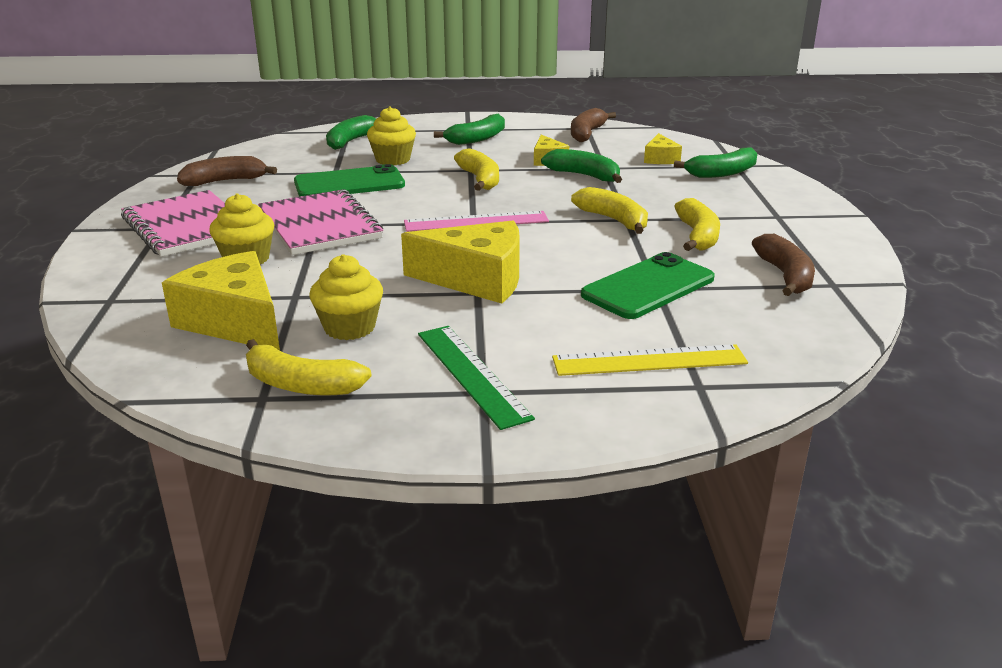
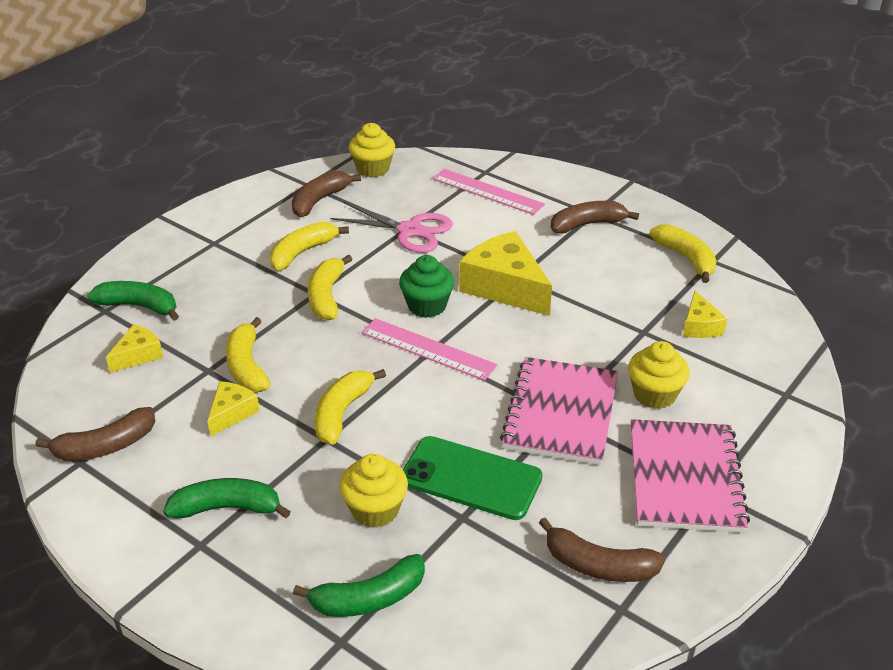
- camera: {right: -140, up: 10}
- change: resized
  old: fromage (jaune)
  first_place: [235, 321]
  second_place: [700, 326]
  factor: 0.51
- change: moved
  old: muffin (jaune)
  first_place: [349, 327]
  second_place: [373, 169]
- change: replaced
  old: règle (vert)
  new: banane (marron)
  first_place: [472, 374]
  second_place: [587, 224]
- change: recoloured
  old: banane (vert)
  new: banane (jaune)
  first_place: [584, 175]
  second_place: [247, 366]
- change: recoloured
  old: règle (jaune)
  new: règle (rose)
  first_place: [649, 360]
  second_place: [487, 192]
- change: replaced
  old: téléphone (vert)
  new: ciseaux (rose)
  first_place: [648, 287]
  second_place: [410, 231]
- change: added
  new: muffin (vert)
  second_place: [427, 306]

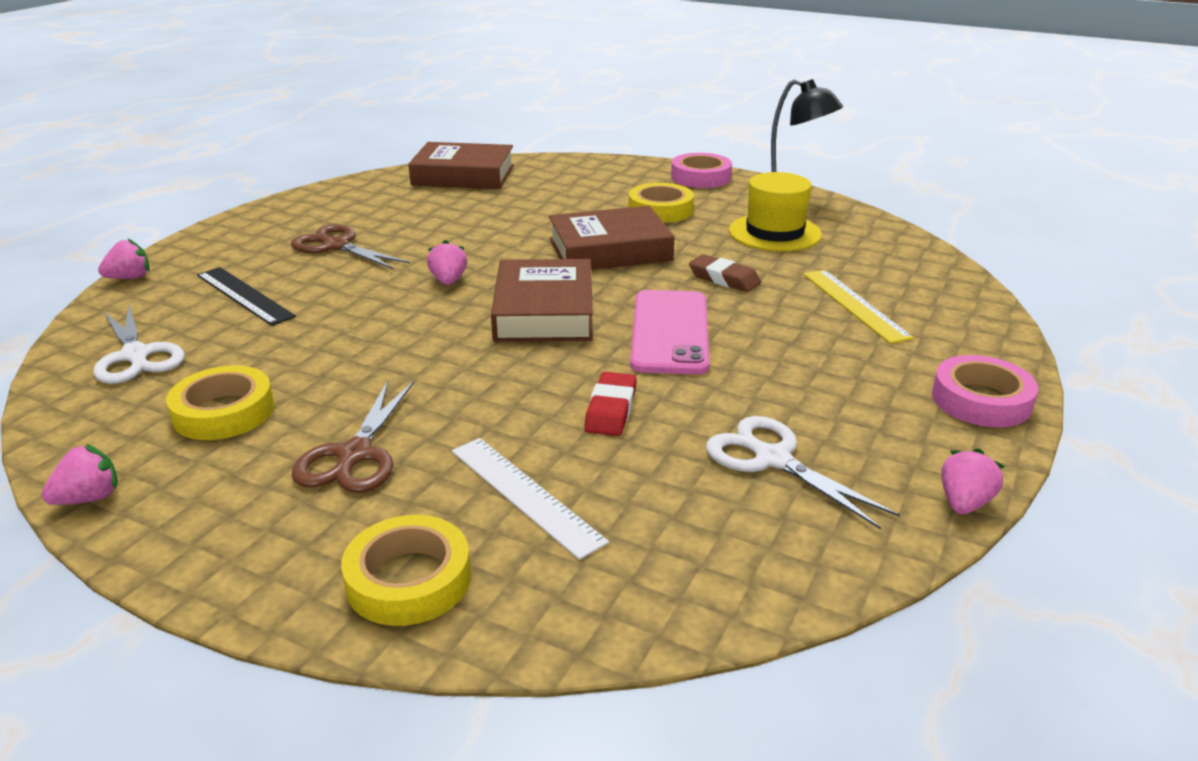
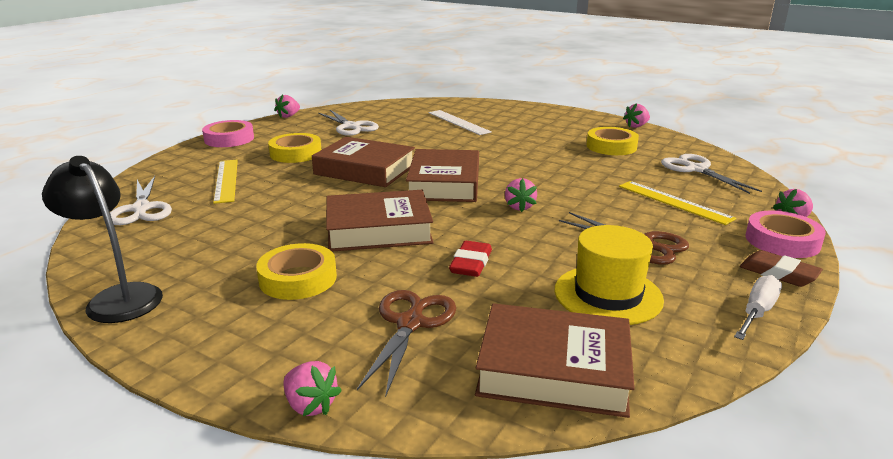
- camera: {right: -175, up: -5}
- change: recoloured
  old: règle (noir)
  new: règle (jaune)
  first_place: [244, 295]
  second_place: [674, 202]
- change: moved
  old: ciseaux (marron)
  first_place: [355, 455]
  second_place: [410, 323]
- change: moved
  old: ruban adhésif (jaune)
  first_place: [409, 579]
  second_place: [295, 153]
- change: moved
  old: gomme (rouge)
  first_place: [611, 410]
  second_place: [471, 263]
- change: replaced
  old: téléphone (rose)
  new: livre (marron)
  first_place: [670, 332]
  second_place: [365, 170]
- change: moved
  old: ruban adhésif (rose)
  first_place: [701, 177]
  second_place: [782, 241]
- change: moved
  old: gomme (marron)
  first_place: [724, 279]
  second_place: [778, 273]
- change: moved
  old: chapeau (jaune)
  first_place: [774, 233]
  second_place: [608, 295]
- change: added
  new: ciseaux (blanc)
  second_place: [141, 209]
- change: added
  new: fraise (rose)
  second_place: [310, 405]
- change: added
  new: tournevis (blanc)
  second_place: [757, 312]

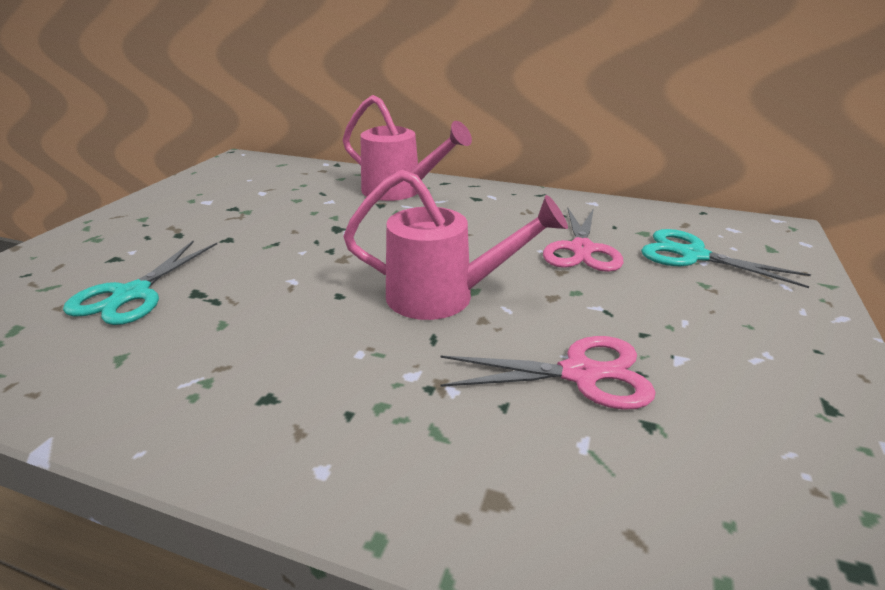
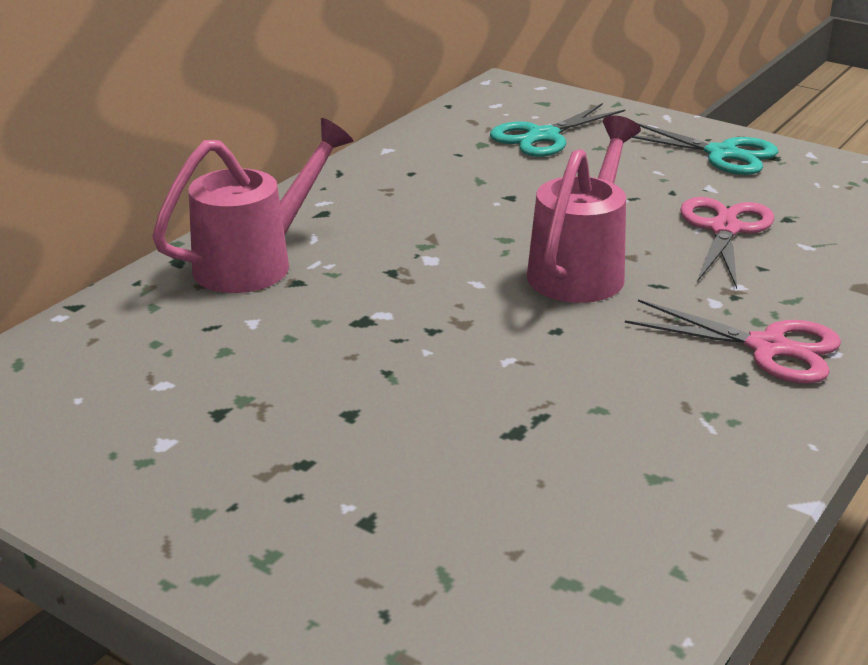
- camera: {right: -75, up: 0}
- change: moved
  old: ciseaux (turquoise)
  first_place: [132, 294]
  second_place: [722, 154]
- change: moved
  old: ciseaux (rose)
  first_place: [581, 250]
  second_place: [768, 348]

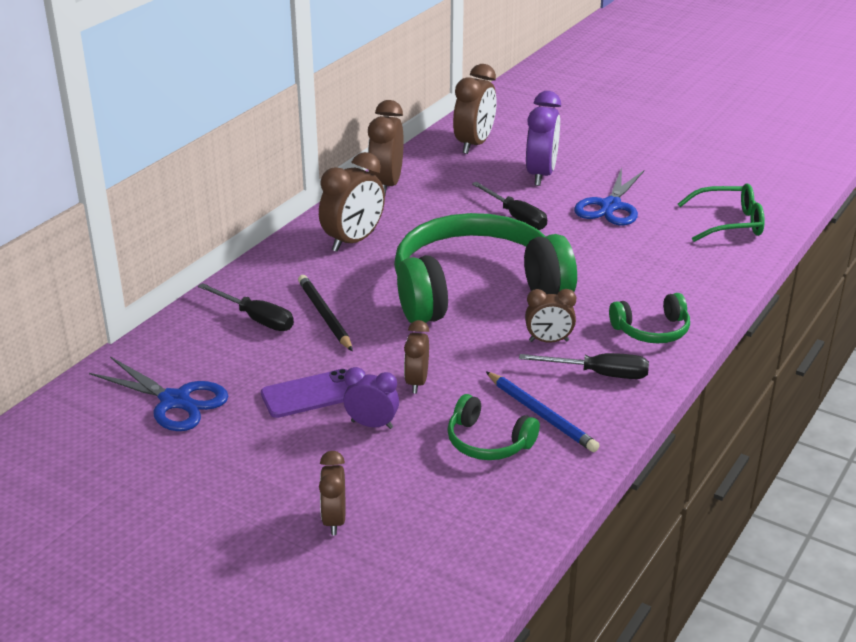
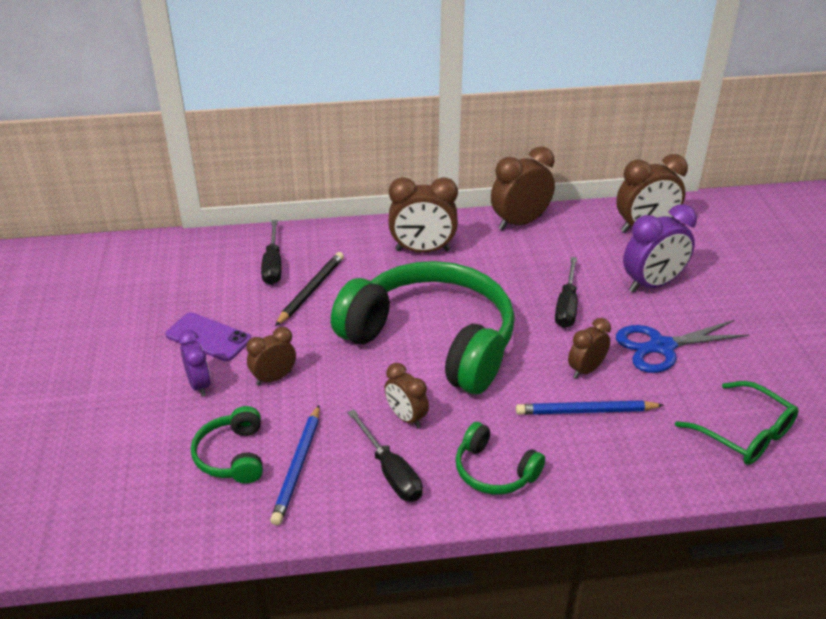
- camera: {right: 50, up: 5}
- change: removed
  old: ciseaux (bleu)
  first_place: [175, 401]
- change: moved
  old: réveil (marron)
  first_place: [334, 520]
  second_place: [586, 370]
- change: added
  new: crayon (bleu)
  second_place: [586, 411]

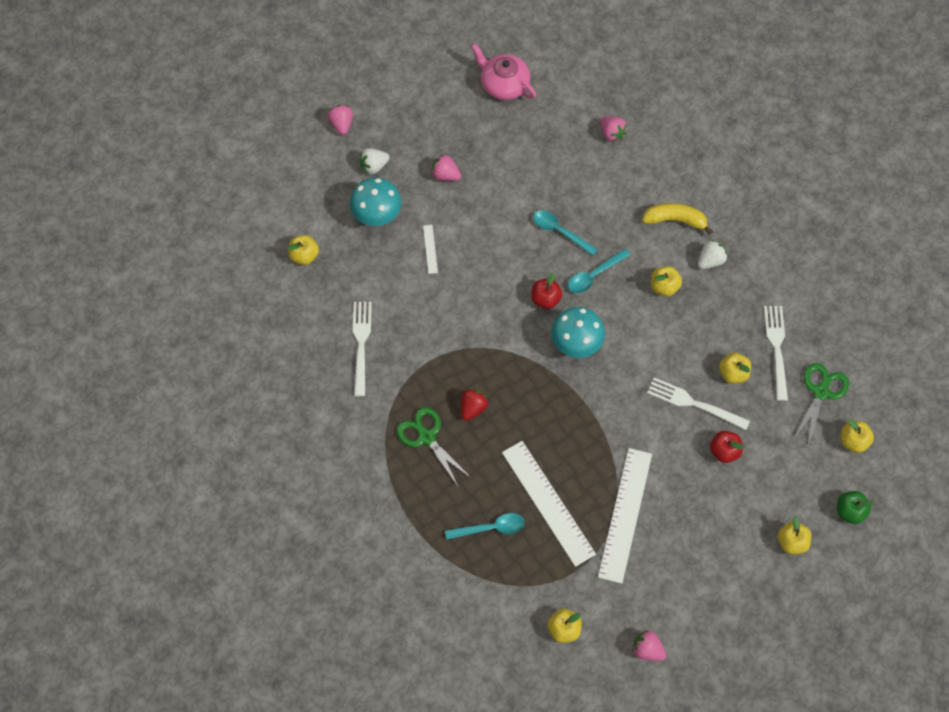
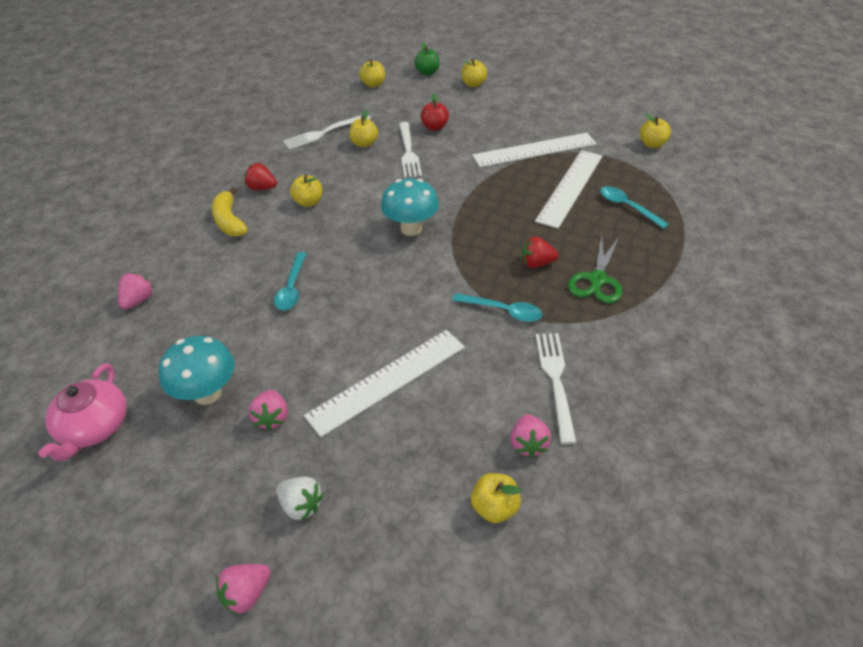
- camera: {right: -120, up: -20}
- change: moved
  old: champignon (turquoise)
  first_place: [377, 216]
  second_place: [207, 394]
- change: turned
  old: fourchette (blanc)
  first_place: [361, 344]
  second_place: [555, 380]
  degrees: 120
- change: resized
  old: règle (blanc)
  first_place: [430, 249]
  second_place: [387, 380]
  factor: 2.37
- change: removed
  old: pomme (rouge)
  first_place: [545, 299]
- change: moved
  old: cuillère (turquoise)
  first_place: [593, 275]
  second_place: [503, 311]
- change: moved
  old: fraise (rose)
  first_place: [647, 650]
  second_place: [528, 444]
- change: recoloured
  old: fraise (blanc)
  new: fraise (rouge)
  first_place: [710, 261]
  second_place: [262, 188]
- change: removed
  old: ciseaux (vert)
  first_place: [821, 392]

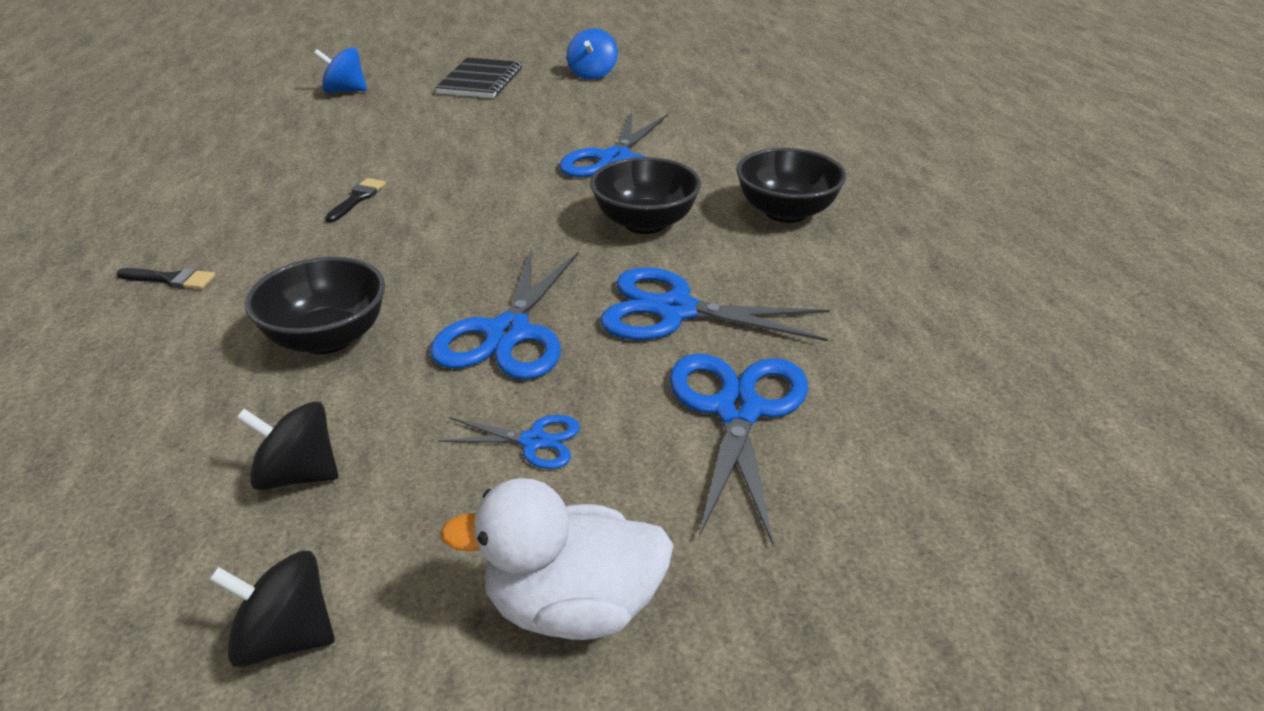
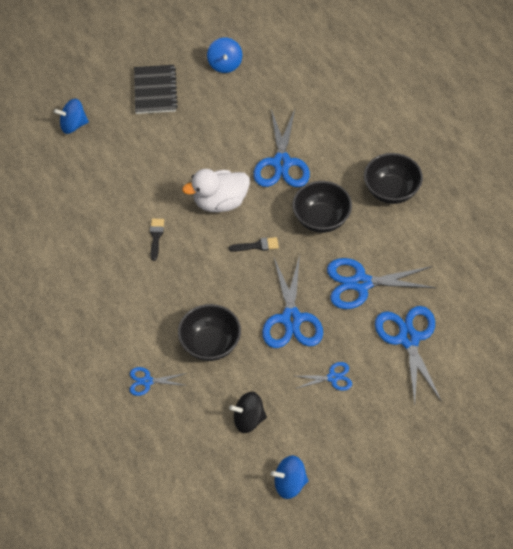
- camera: {right: -15, up: 20}
- change: moved
  old: pinceau (noir)
  first_place: [171, 279]
  second_place: [257, 245]
- change: recoloured
  old: toupie (noir)
  new: toupie (bleu)
  first_place: [285, 637]
  second_place: [289, 484]
- change: moved
  old: canard (blanc)
  first_place: [573, 606]
  second_place: [220, 202]
- change: added
  new: ciseaux (bleu)
  second_place: [147, 381]

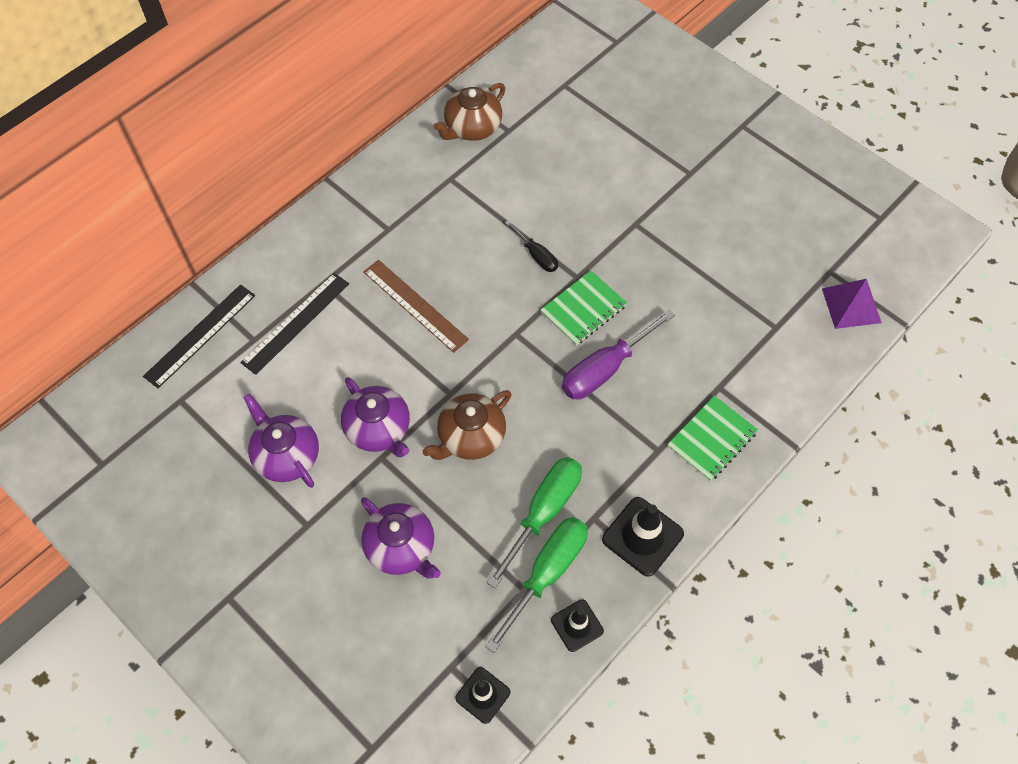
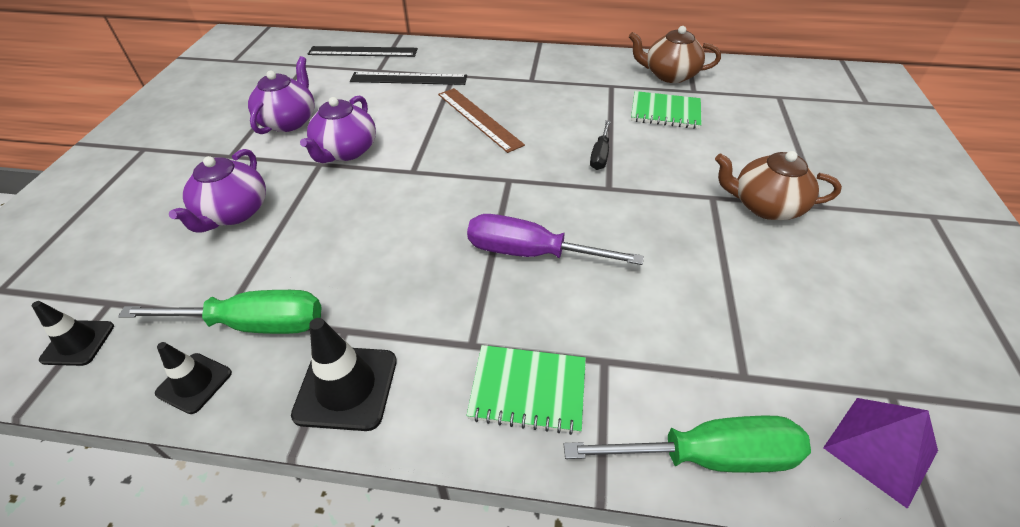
- camera: {right: 55, up: -15}
- change: turned
  old: règle (marron)
  first_place: [415, 305]
  second_place: [479, 119]
  degrees: -45
- change: moved
  old: théière (marron)
  first_place: [470, 437]
  second_place: [765, 206]
- change: moved
  old: tournevis (vert)
  first_place: [544, 512]
  second_place: [708, 456]
- change: moved
  old: carnet (vert)
  first_place: [583, 309]
  second_place: [665, 112]

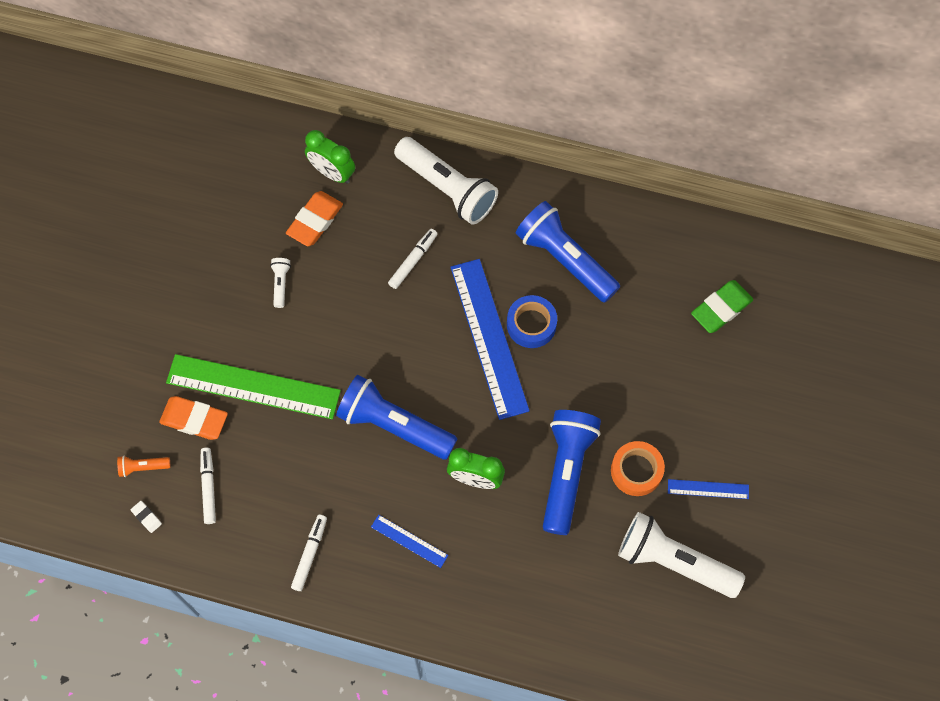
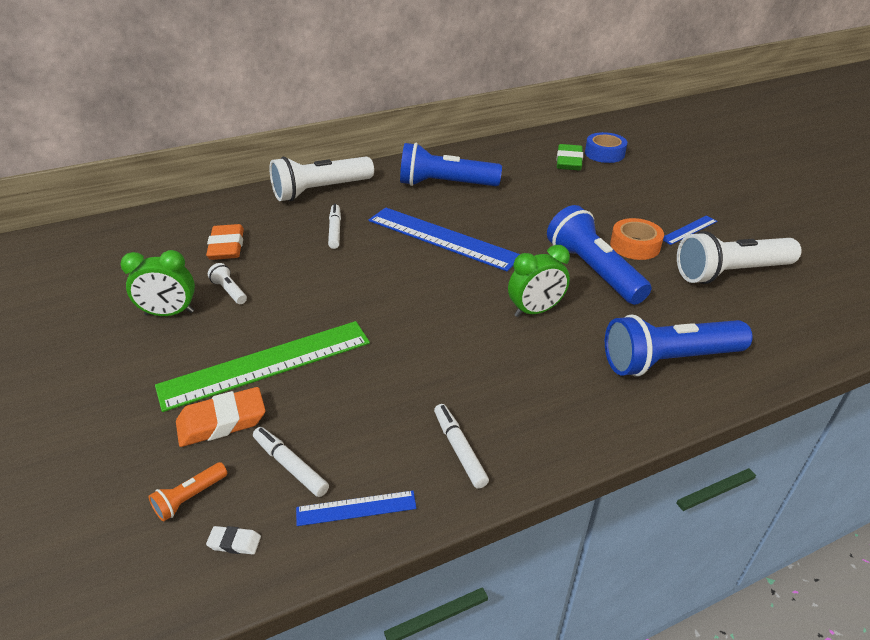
- camera: {right: -40, up: -30}
- change: moved
  old: réveil (vert)
  first_place: [332, 173]
  second_place: [169, 313]
- change: moved
  old: lampe de poche (bleu)
  first_place: [394, 425]
  second_place: [669, 360]
- change: moved
  old: règle (bleu)
  first_place: [409, 541]
  second_place: [356, 508]
- change: turned
  old: lampe de poche (blanc)
  first_place: [447, 188]
  second_place: [320, 191]
  degrees: 150
- change: moved
  old: ruban adhésif (bleu)
  first_place: [531, 324]
  second_place: [604, 153]

